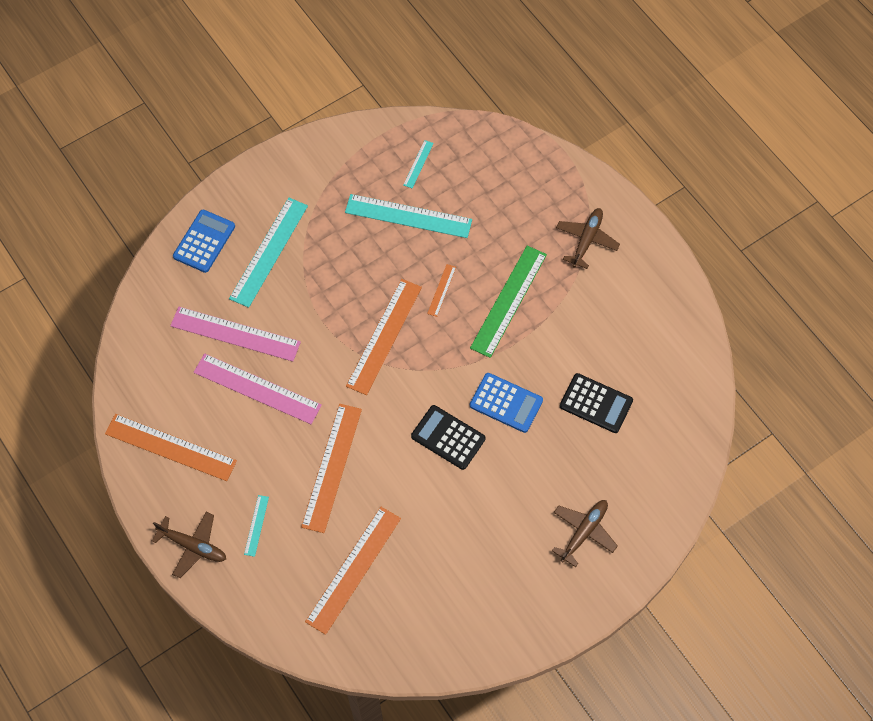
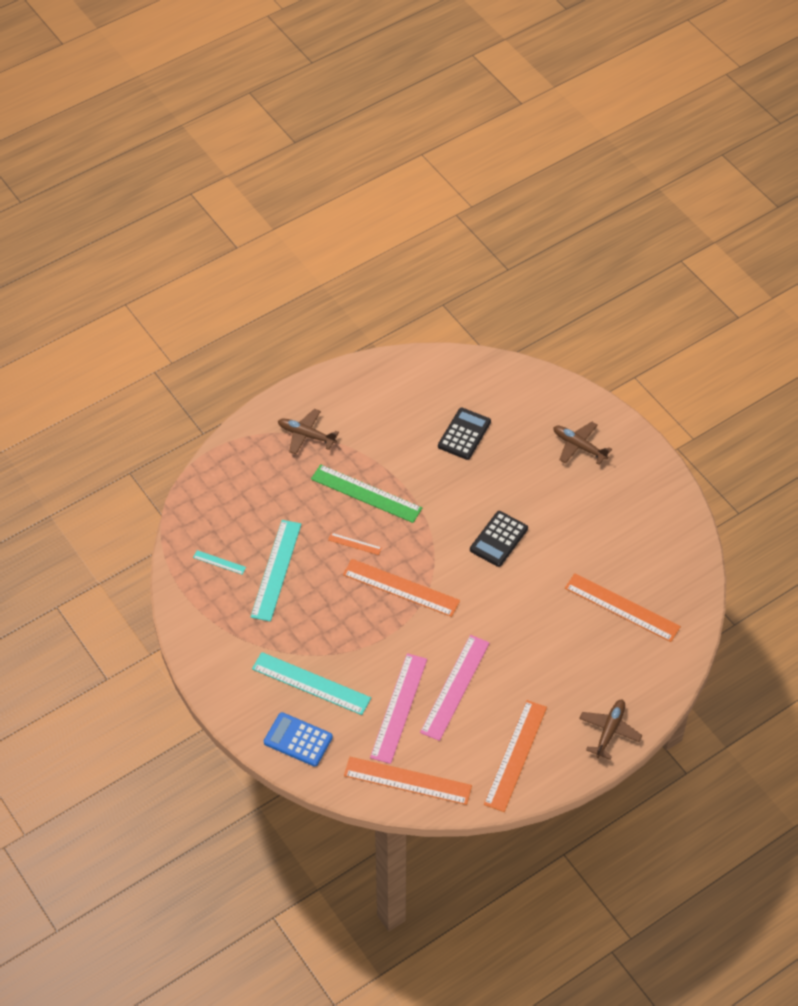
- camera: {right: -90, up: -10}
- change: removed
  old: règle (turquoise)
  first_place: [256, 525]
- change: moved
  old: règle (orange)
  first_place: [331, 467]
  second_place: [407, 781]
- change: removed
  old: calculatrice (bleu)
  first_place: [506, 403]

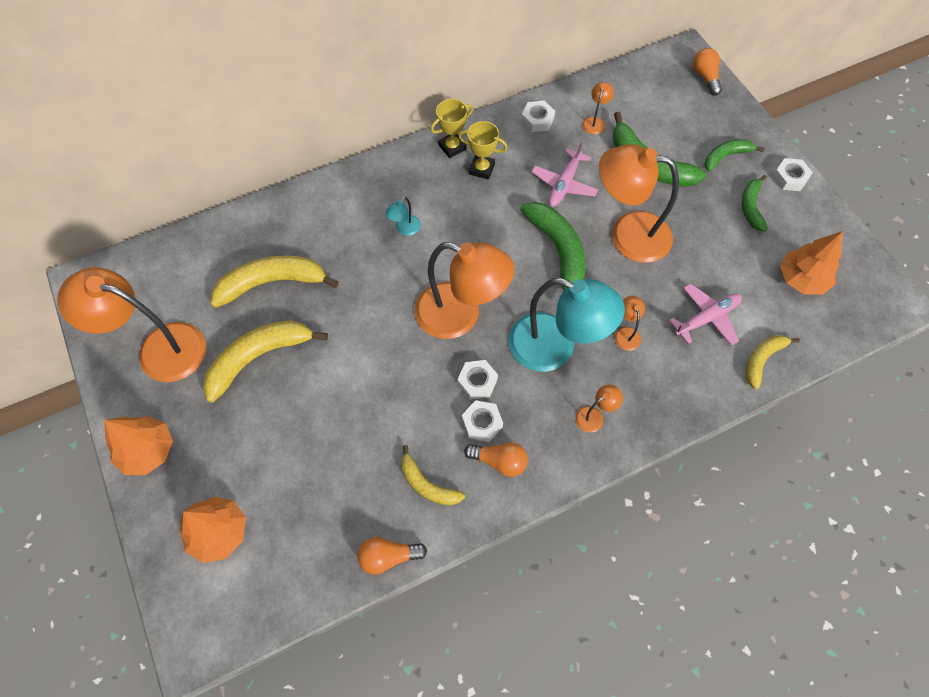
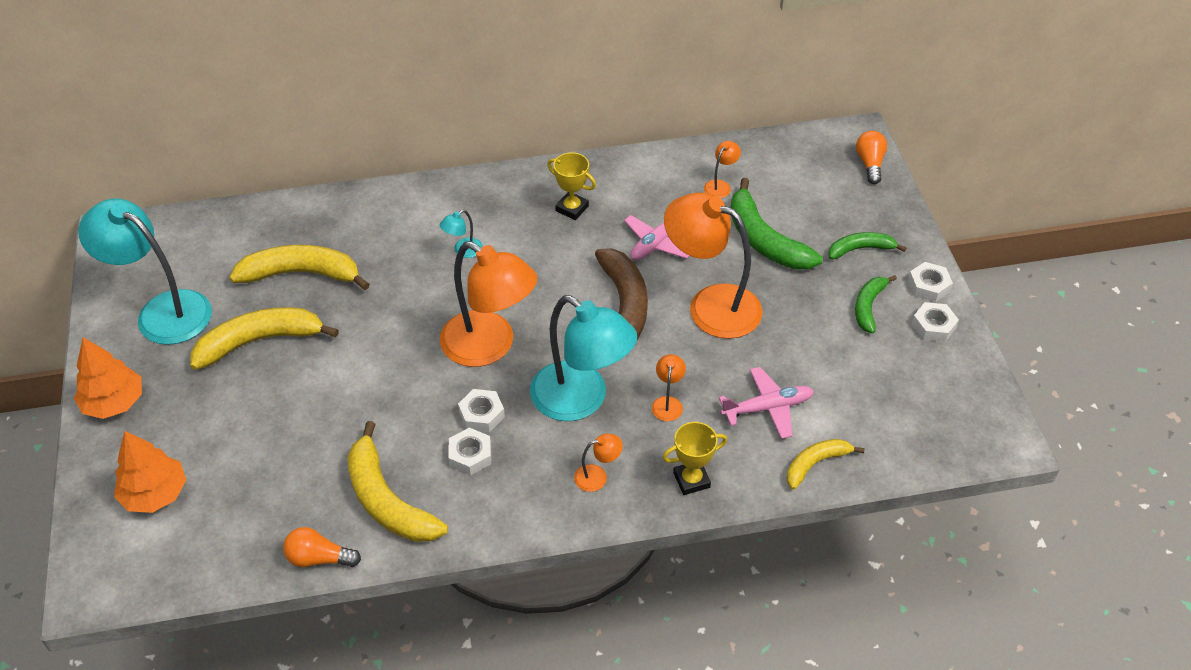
- camera: {right: 15, up: -15}
- change: recoloured
  old: lampe (orange)
  new: lampe (turquoise)
  first_place: [159, 348]
  second_place: [162, 311]
- change: resized
  old: banane (jaune)
  first_place: [427, 484]
  second_place: [387, 500]
  factor: 1.73
- change: moved
  old: trophée (jaune)
  first_place: [452, 147]
  second_place: [691, 480]
- change: removed
  old: ampoule (orange)
  first_place: [499, 461]
- change: recoloured
  old: banane (vert)
  new: banane (marron)
  first_place: [558, 251]
  second_place: [624, 306]
- change: moved
  old: écrou (blanc)
  first_place: [537, 120]
  second_place: [933, 326]
- change: removed
  old: arbre (orange)
  first_place: [801, 279]

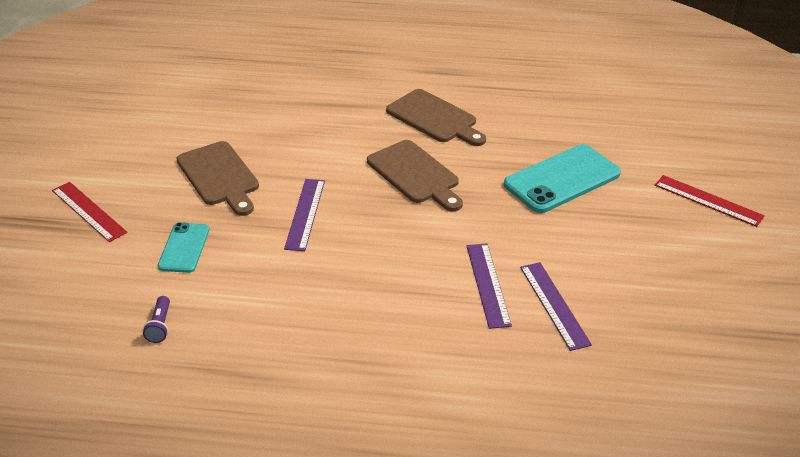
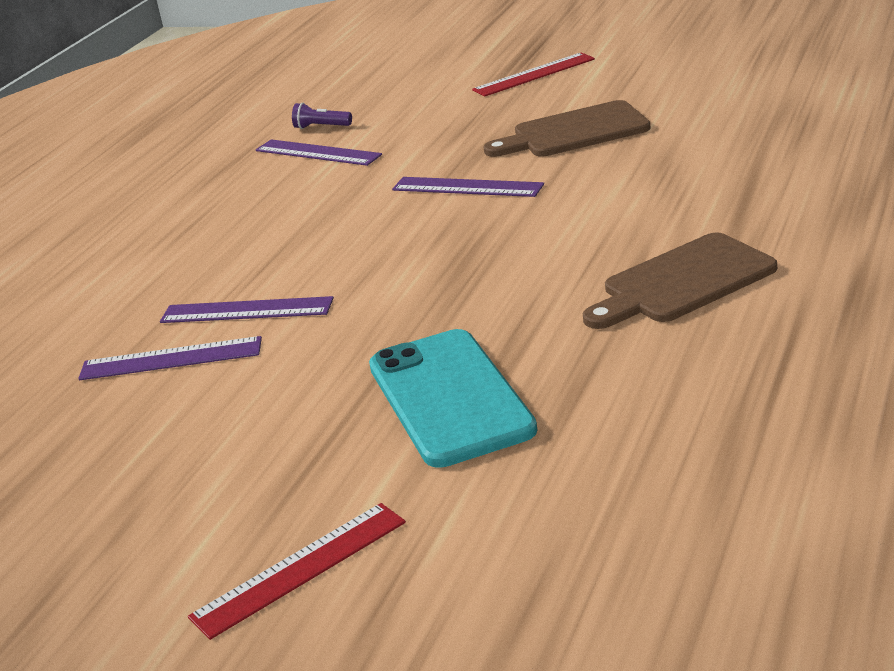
- camera: {right: 110, up: -10}
- change: removed
  old: téléphone (turquoise)
  first_place: [184, 248]
- change: removed
  old: planche à découper (marron)
  first_place: [415, 174]
- change: added
  new: règle (violet)
  second_place: [317, 153]

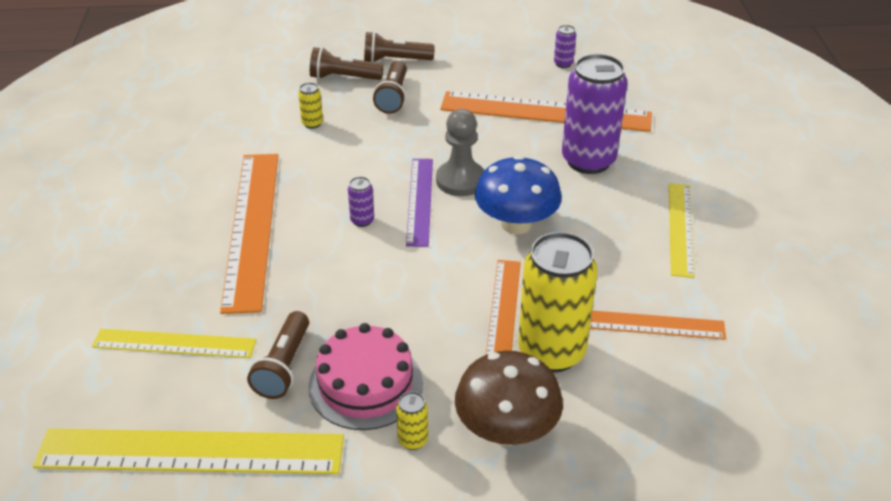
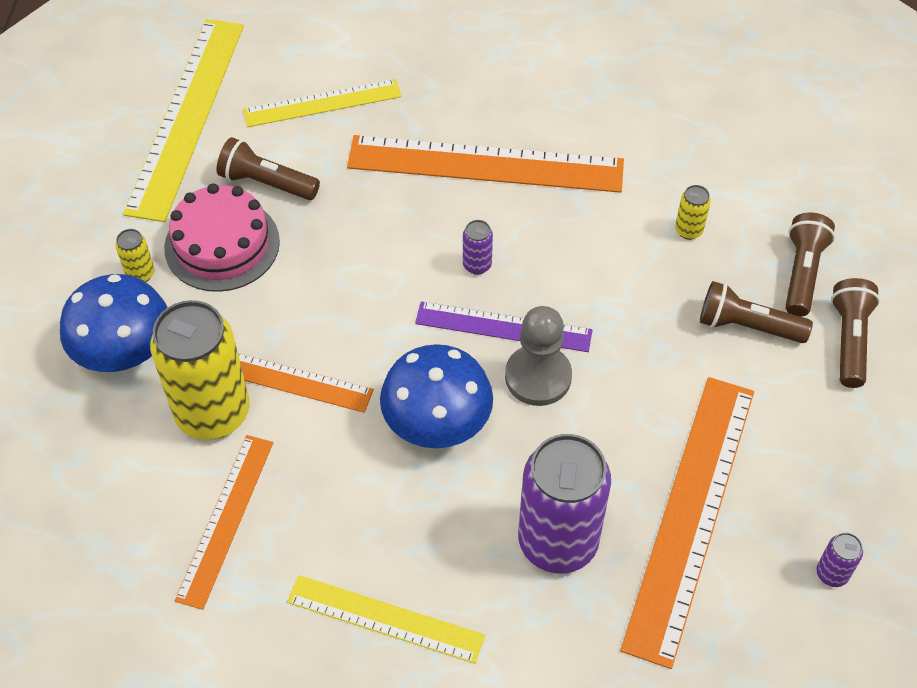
- camera: {right: 100, up: 15}
- change: turned
  old: règle (jaune)
  first_place: [174, 343]
  second_place: [322, 103]
  degrees: 60
- change: recoloured
  old: champignon (marron)
  new: champignon (bleu)
  first_place: [506, 430]
  second_place: [124, 351]

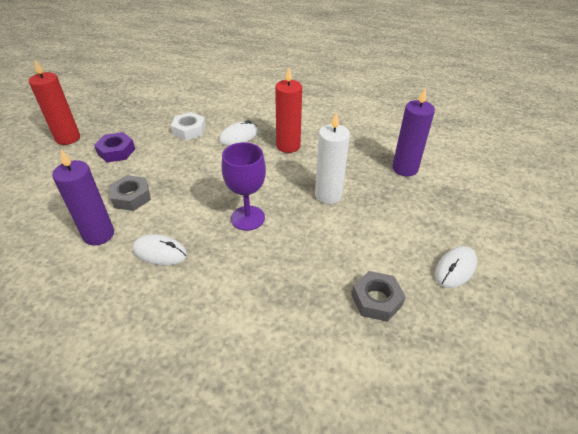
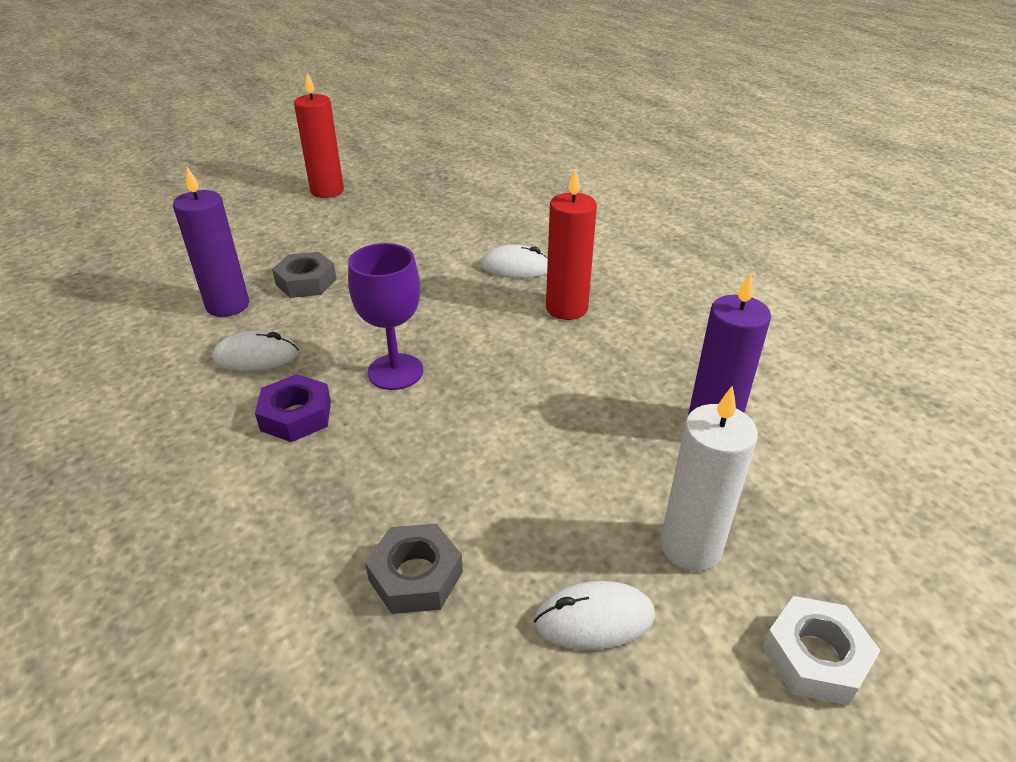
- camera: {right: 40, up: -5}
- change: moved
  old: écrou (violet)
  first_place: [116, 151]
  second_place: [296, 415]
- change: turned
  old: souris (blanc)
  first_place: [160, 252]
  second_place: [256, 357]
  degrees: -60
- change: moved
  old: écrou (blanc)
  first_place: [189, 130]
  second_place: [815, 657]
- change: moved
  old: bougie (blanc)
  first_place: [328, 195]
  second_place: [690, 547]

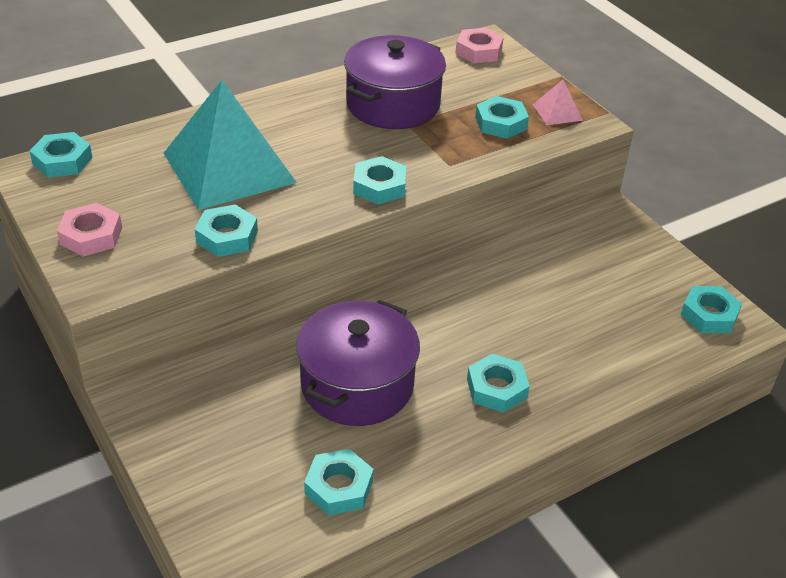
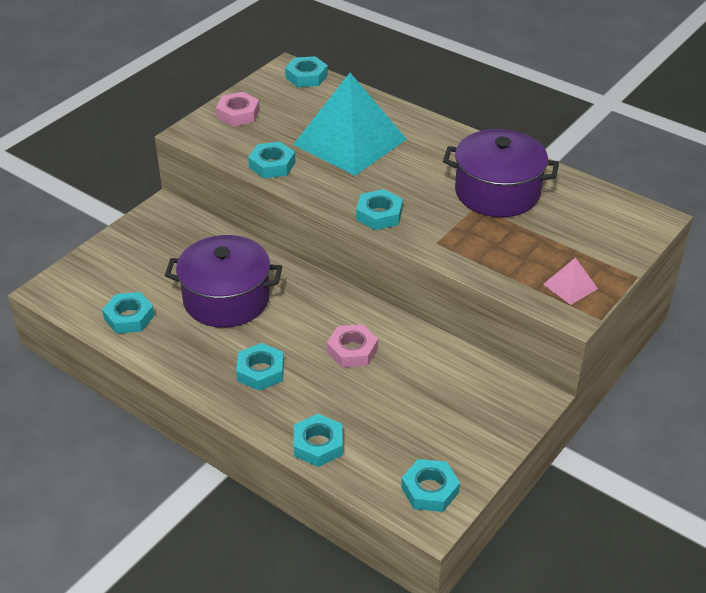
- camera: {right: 70, up: 0}
- change: moved
  old: écrou (rose)
  first_place: [478, 51]
  second_place: [352, 350]
- change: moved
  old: écrou (turquoise)
  first_place: [500, 123]
  second_place: [318, 445]

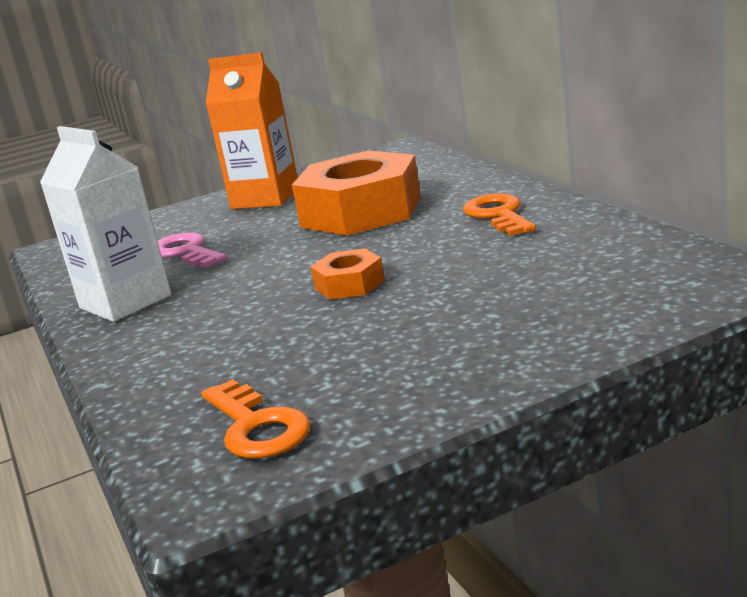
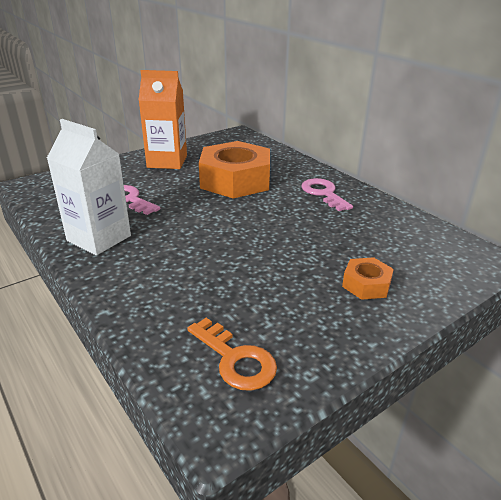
- camera: {right: -15, up: 10}
- change: moved
  old: écrou (orange)
  first_place: [349, 284]
  second_place: [366, 284]
- change: recoloured
  old: clé (orange)
  new: clé (rose)
  first_place: [498, 215]
  second_place: [323, 193]

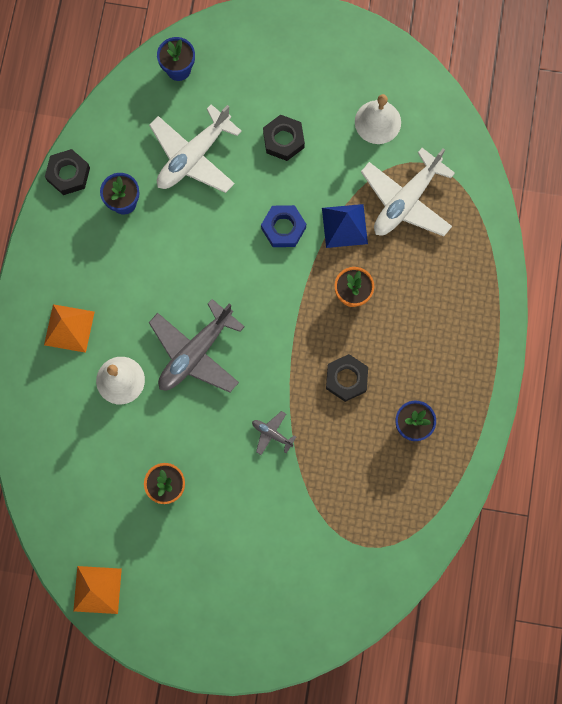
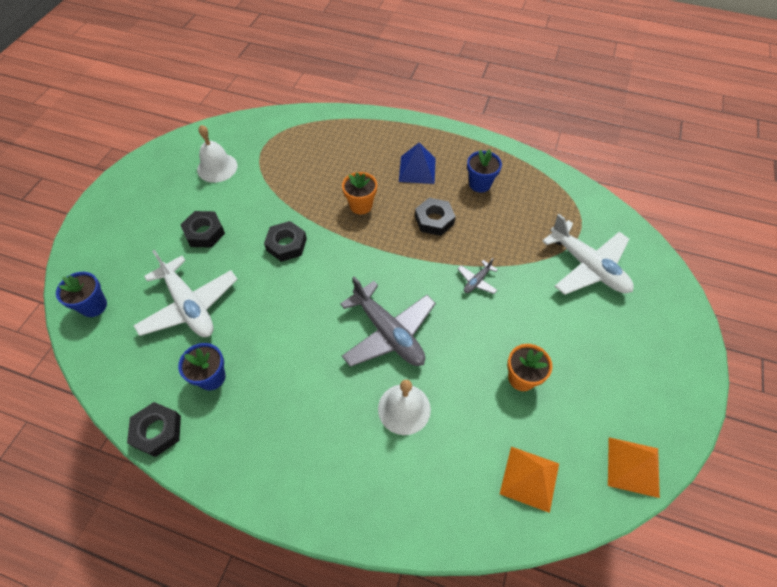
- camera: {right: -80, up: -20}
- change: moved
  old: pyramide (orange)
  first_place: [69, 328]
  second_place: [529, 478]
- change: recoloured
  old: écrou (bleu)
  new: écrou (noir)
  first_place: [283, 228]
  second_place: [286, 244]
- change: moved
  old: pyramide (bleu)
  first_place: [344, 226]
  second_place: [417, 169]
- change: moved
  old: avion (blanc)
  first_place: [406, 201]
  second_place: [587, 266]

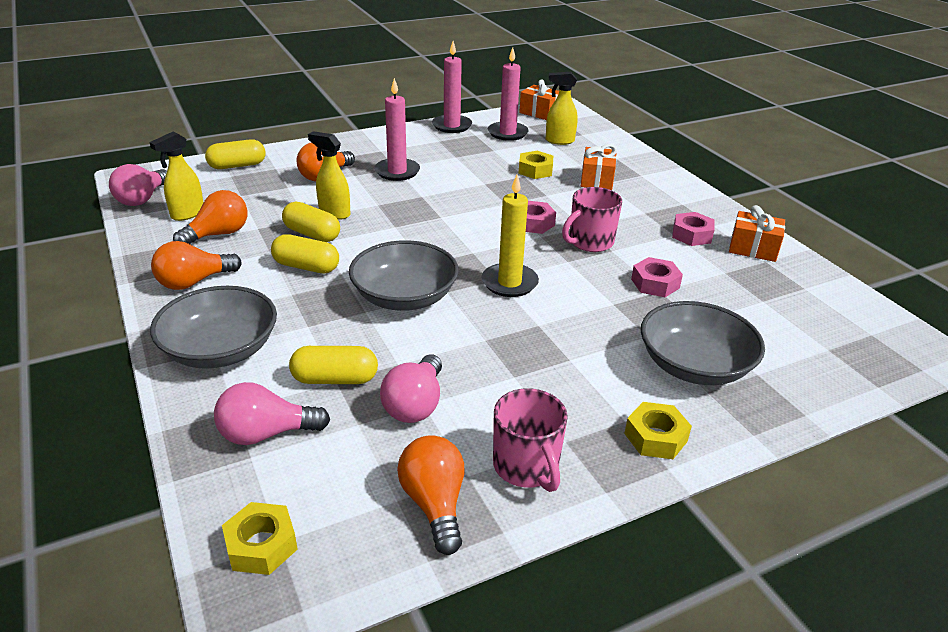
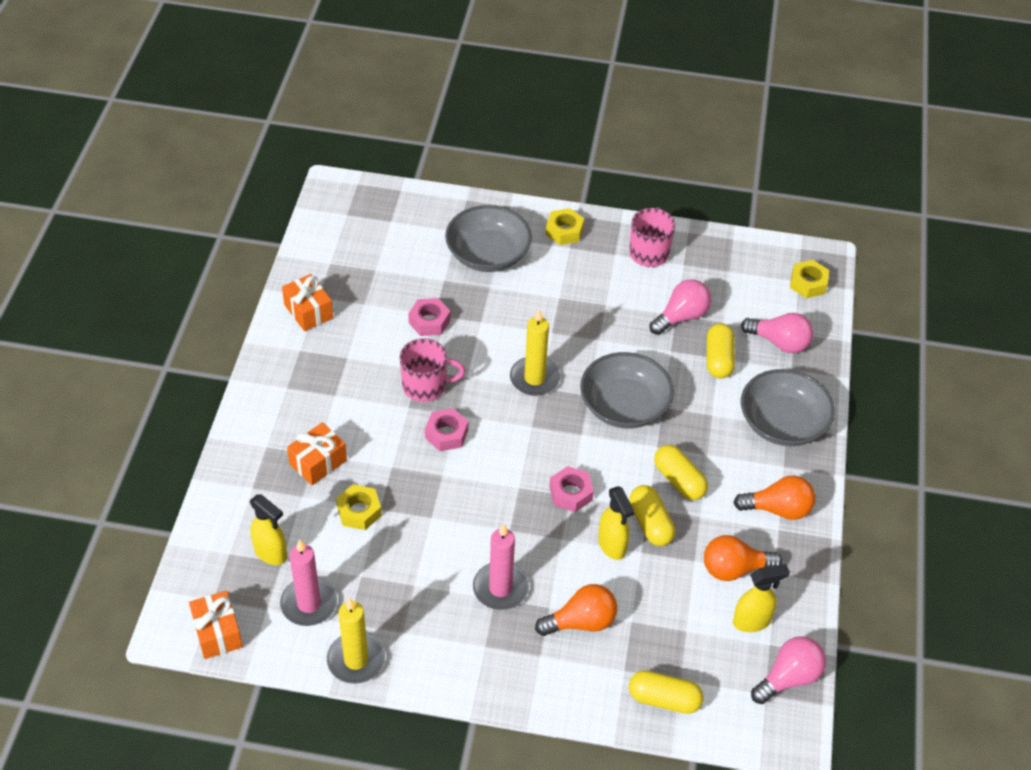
- camera: {right: -145, up: 15}
- change: turned
  old: gélule (jaune)
  first_place: [335, 379]
  second_place: [718, 359]
  degrees: 60
- change: removed
  old: ampoule (orange)
  first_place: [434, 504]
- change: recoloured
  old: bougie (rose)
  new: bougie (jaune)
  first_place: [452, 126]
  second_place: [356, 660]
- change: moved
  old: écrou (rose)
  first_place: [691, 235]
  second_place: [571, 493]

